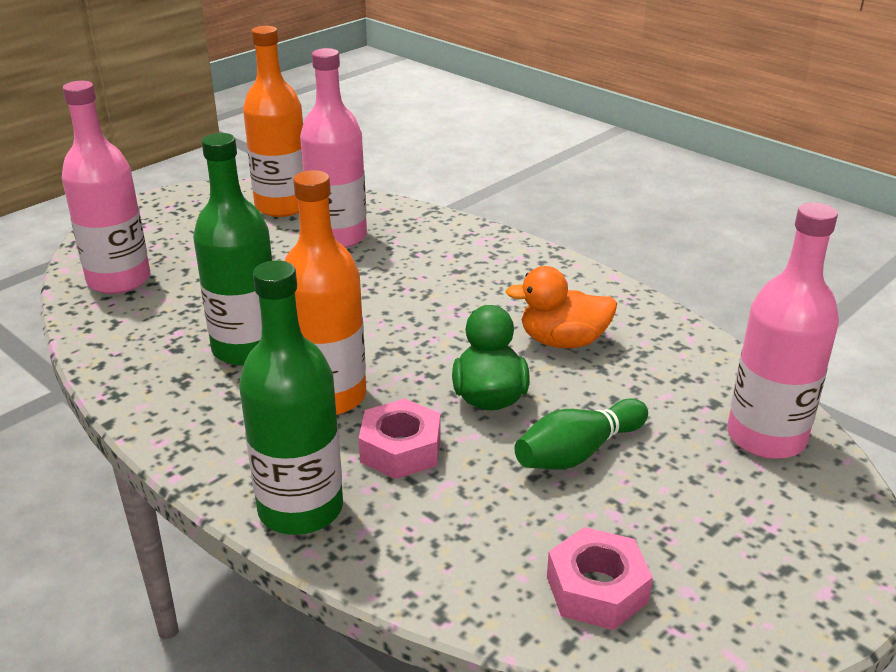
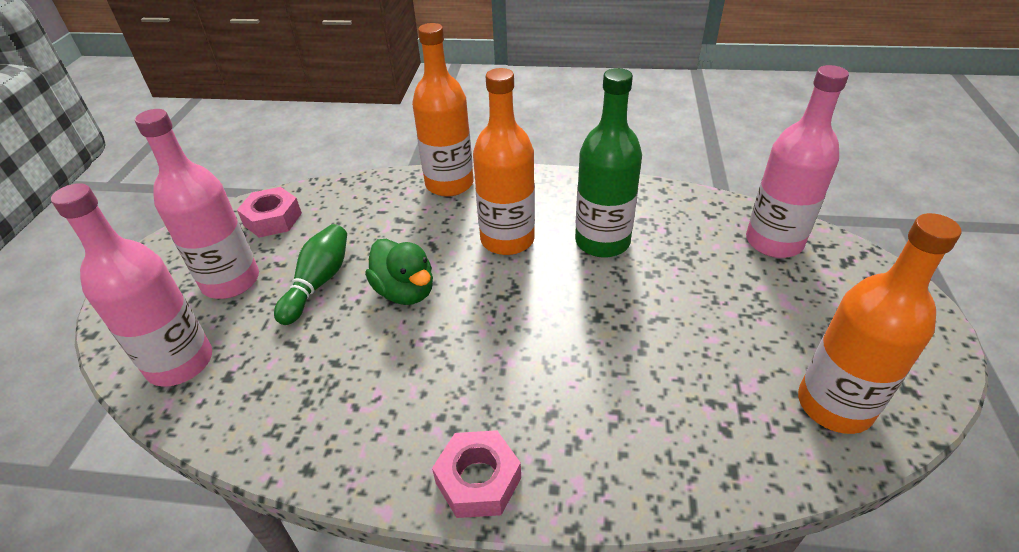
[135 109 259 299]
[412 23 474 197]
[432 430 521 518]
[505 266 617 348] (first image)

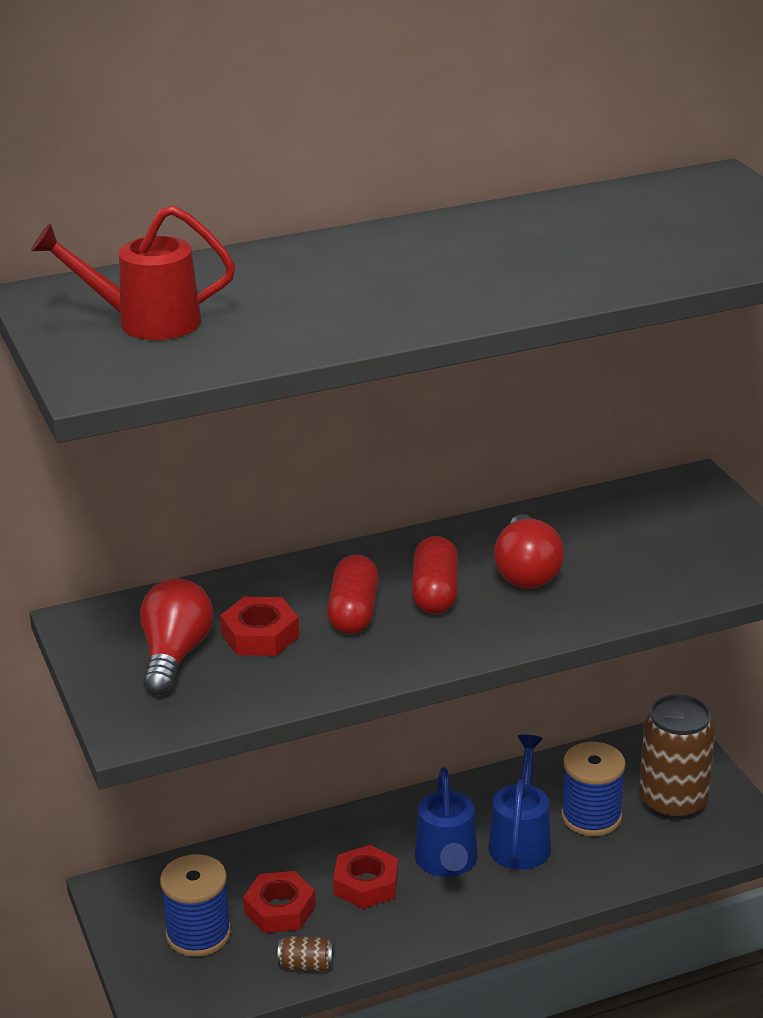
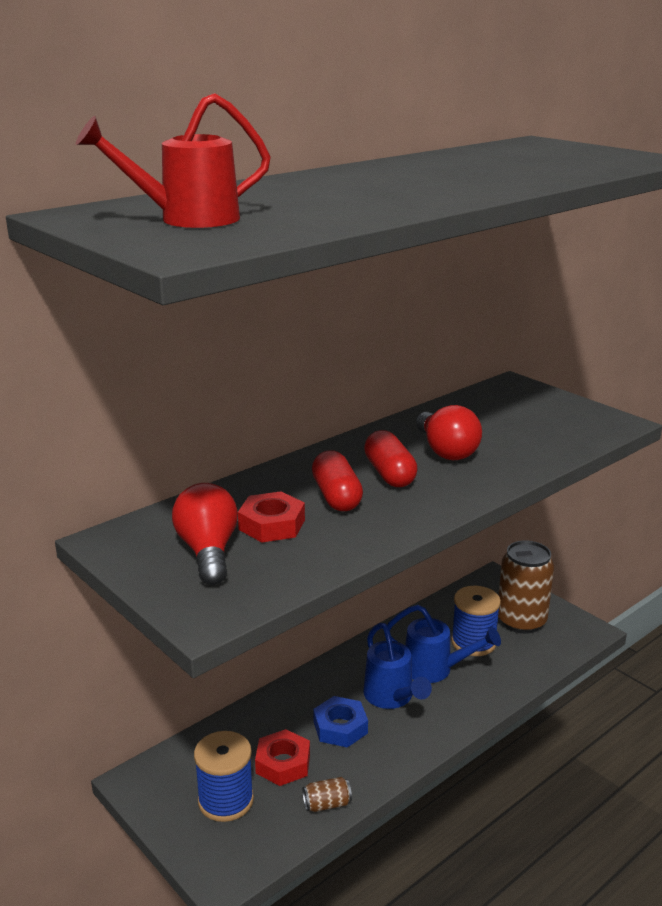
[313 696 368 748]
[384 605 501 683]

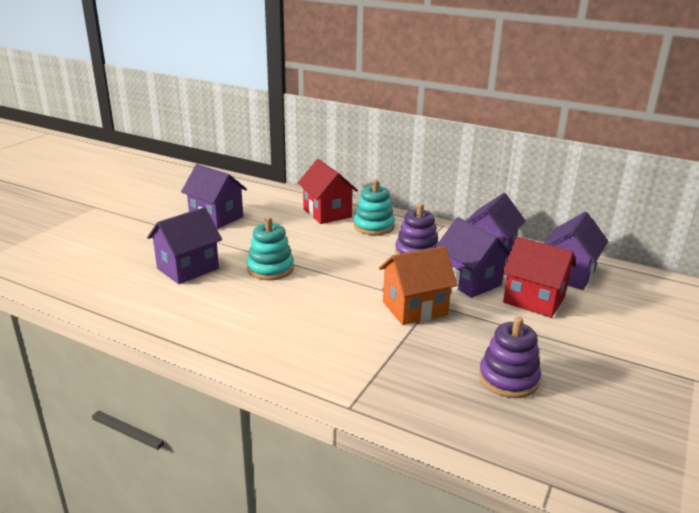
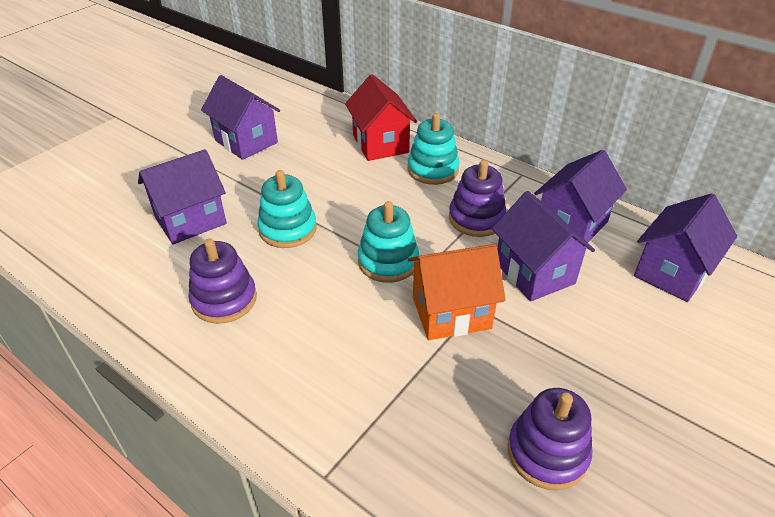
[188 239 257 324]
[358 201 419 283]
[502 236 576 318] (first image)

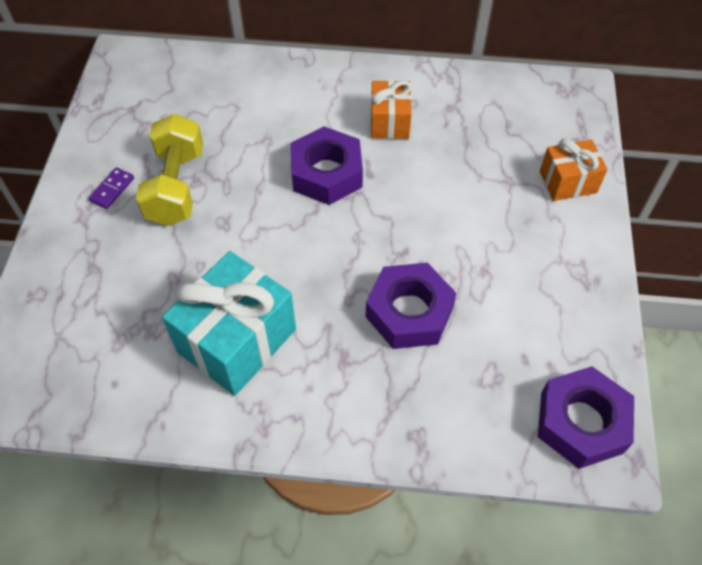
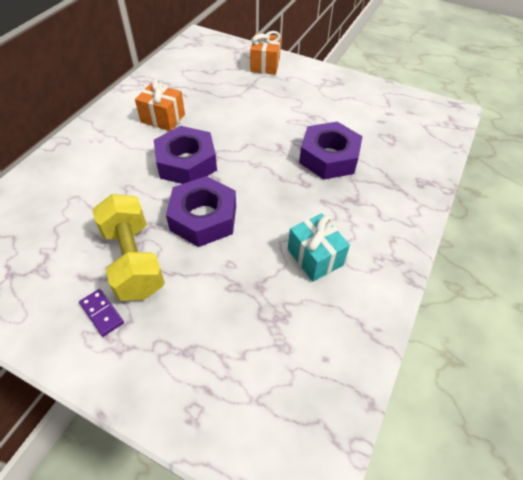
[92 194 165 301]
[166 176 236 247]
[288 213 350 282]

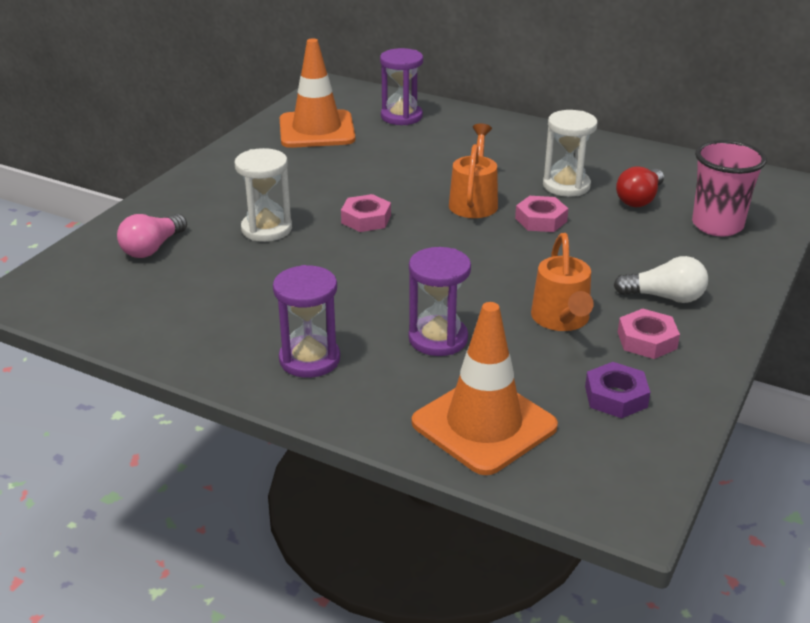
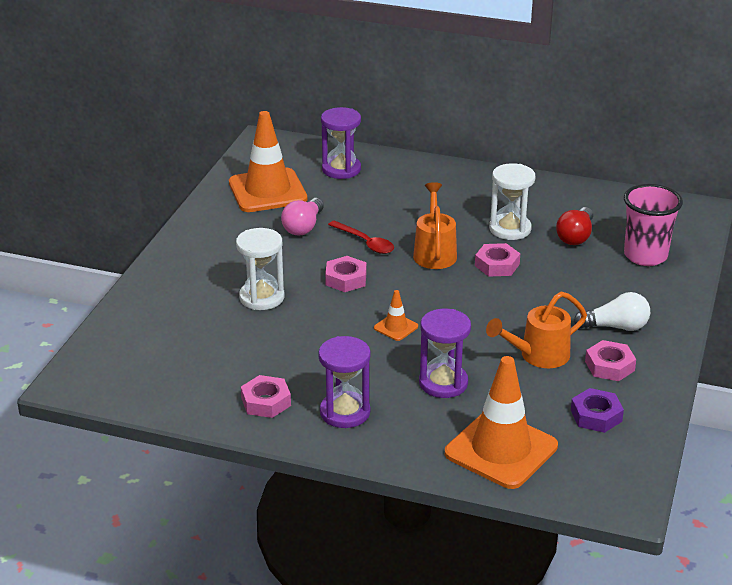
[241 375 291 418]
[281 198 324 235]
[328 220 394 254]
[374 290 418 341]
[486 291 587 368]

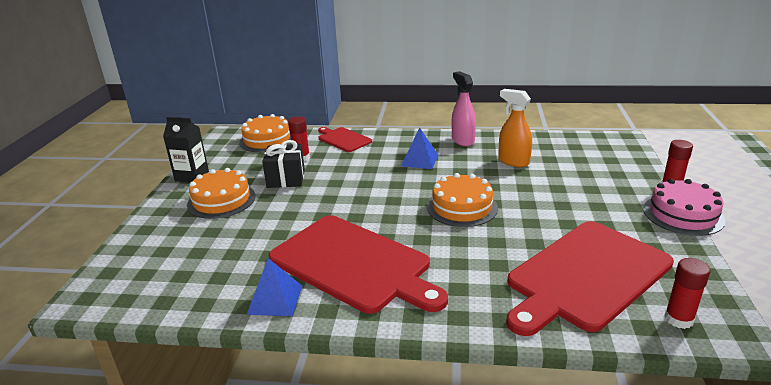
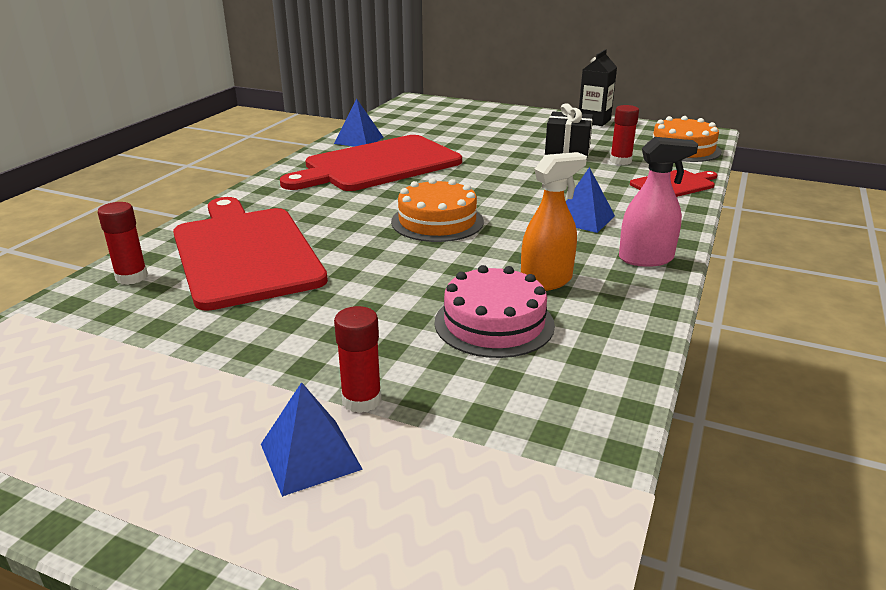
[261 382 363 497]
[435 265 555 358]
[187 168 255 219] (first image)

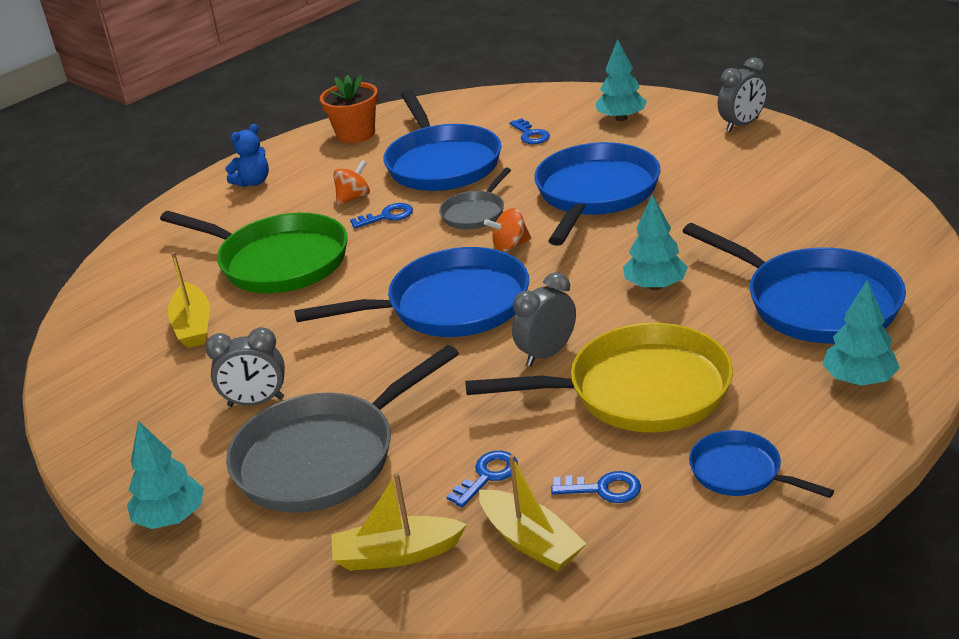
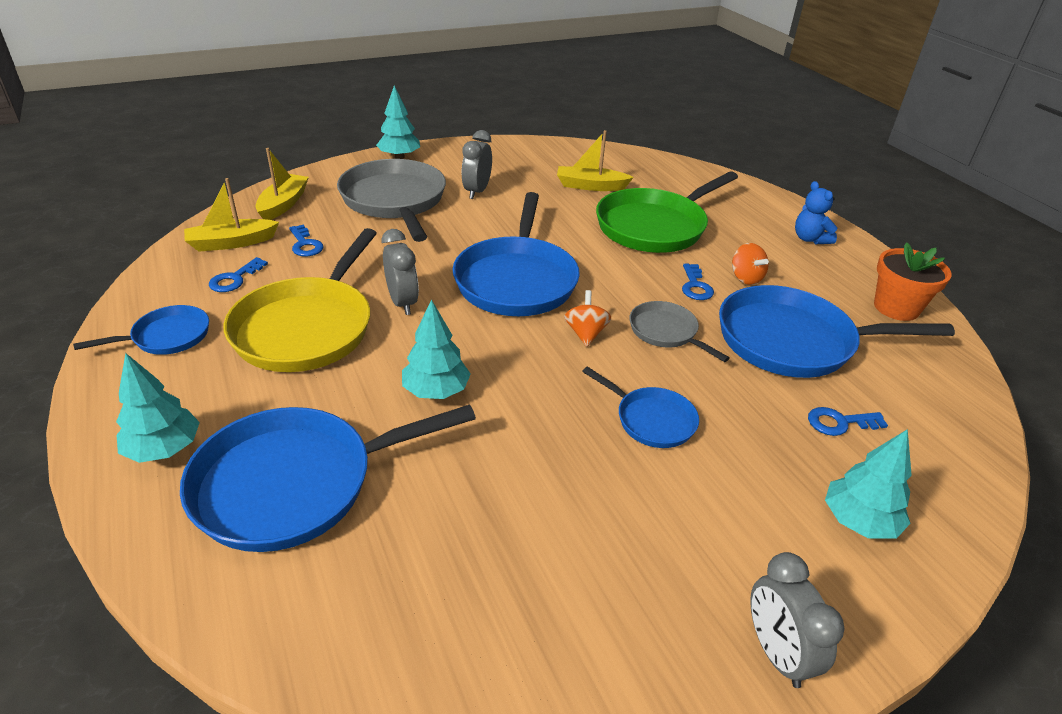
[582 366 699 448]

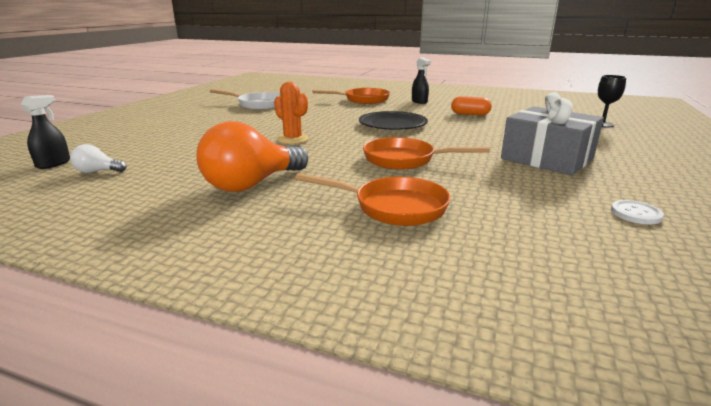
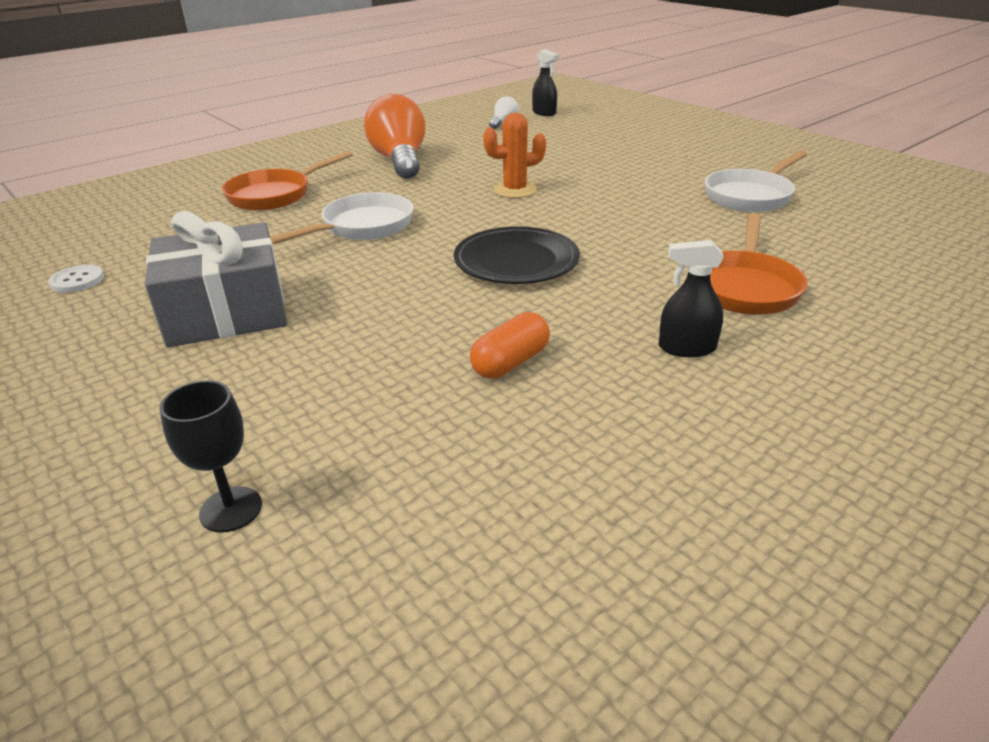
[270 192 414 245]

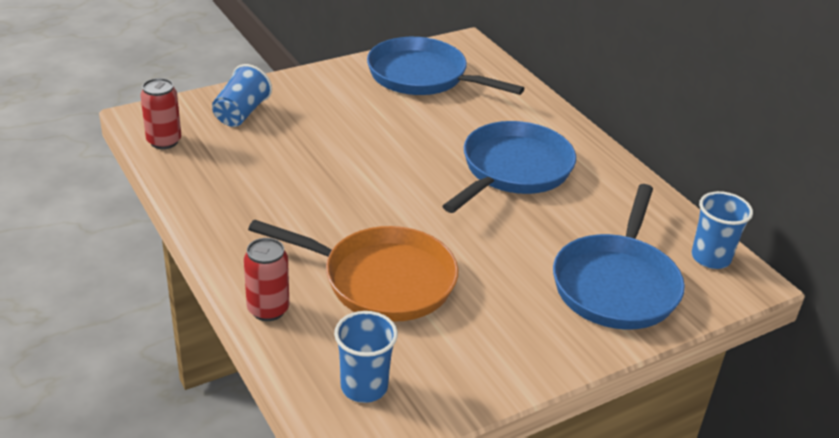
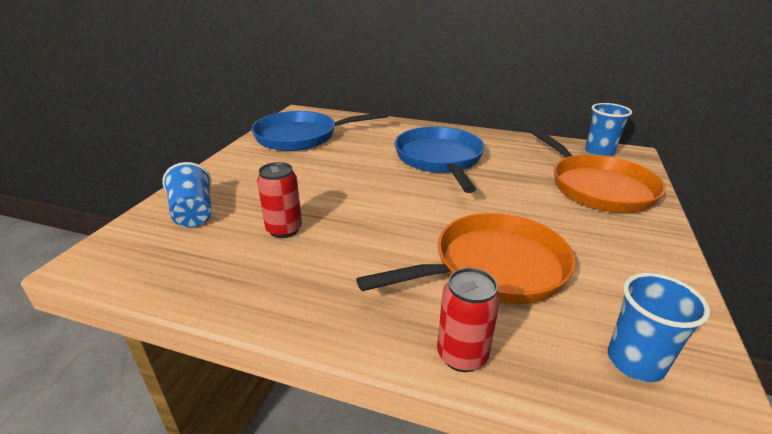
[257 162 302 238]
[528 127 666 213]

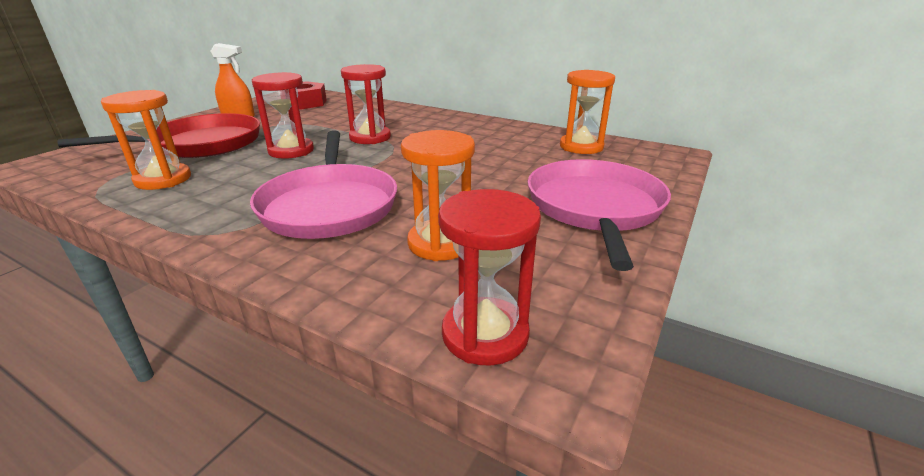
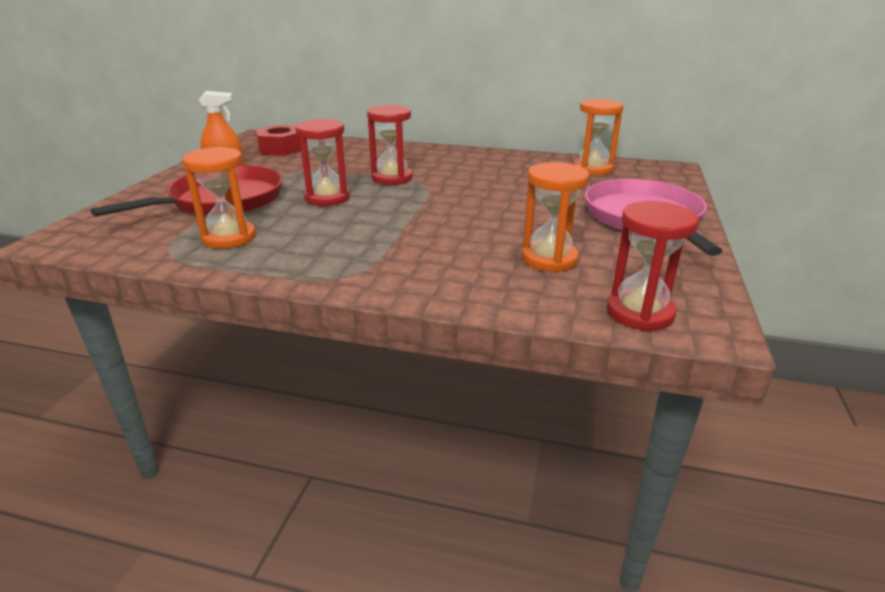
[250 130 397 239] (first image)

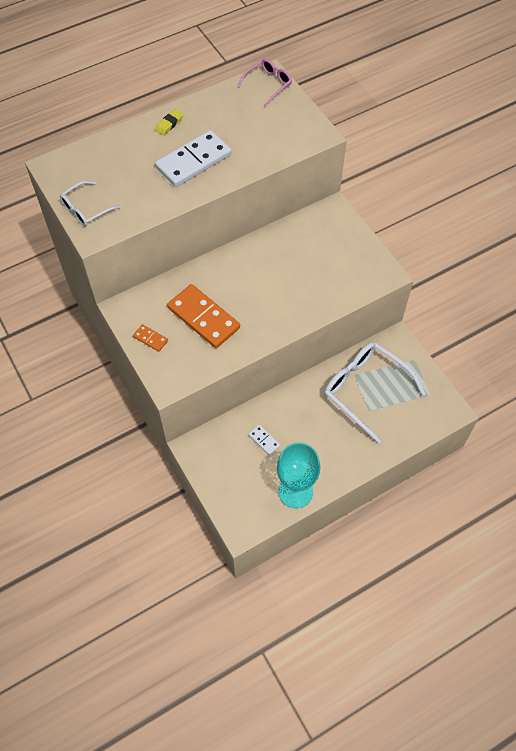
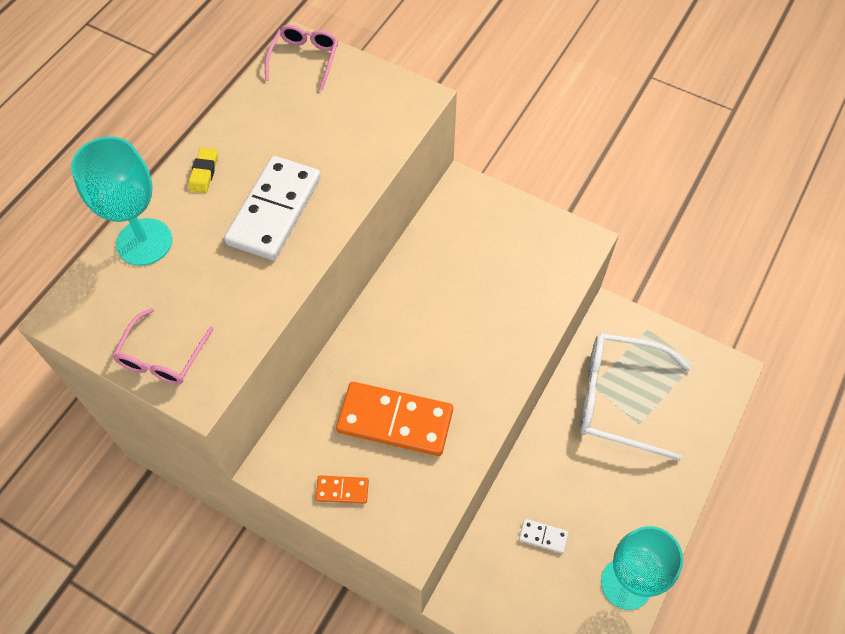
[71 136 172 266]
[113 308 214 385]

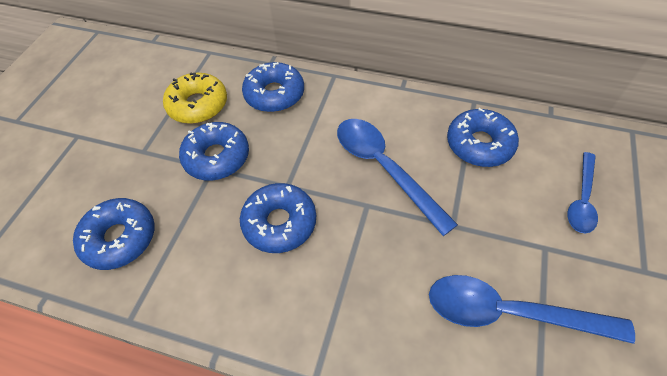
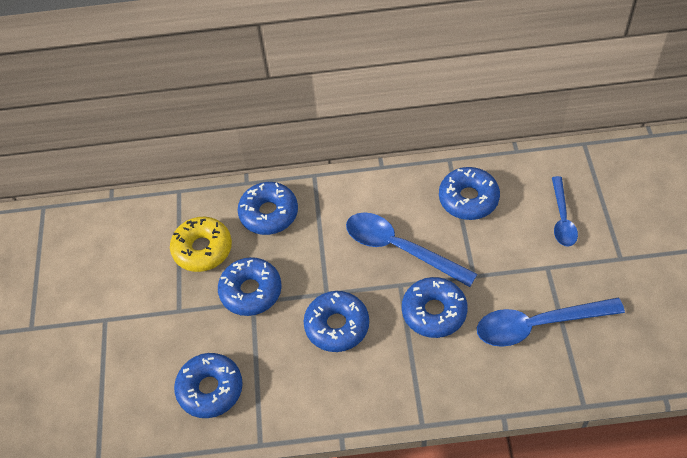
[402 277 468 338]

